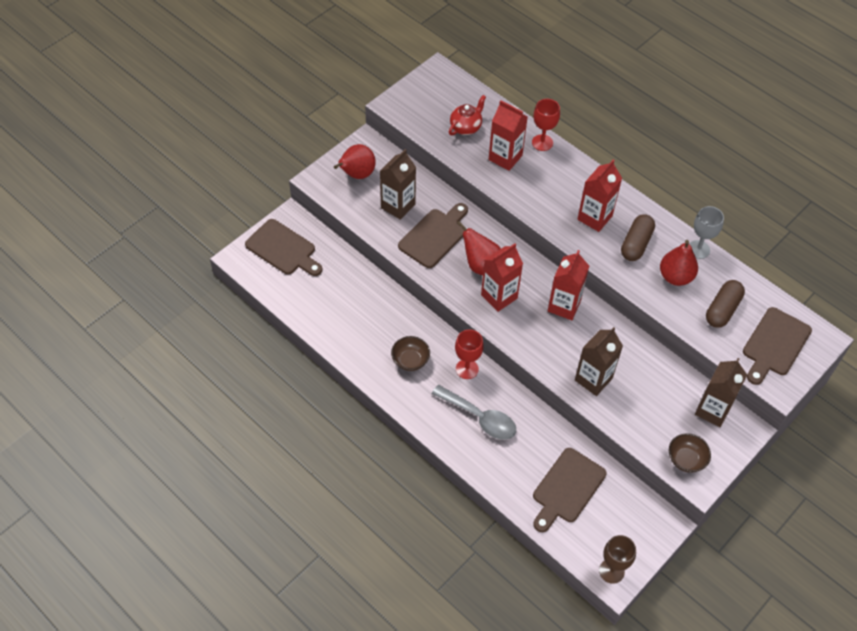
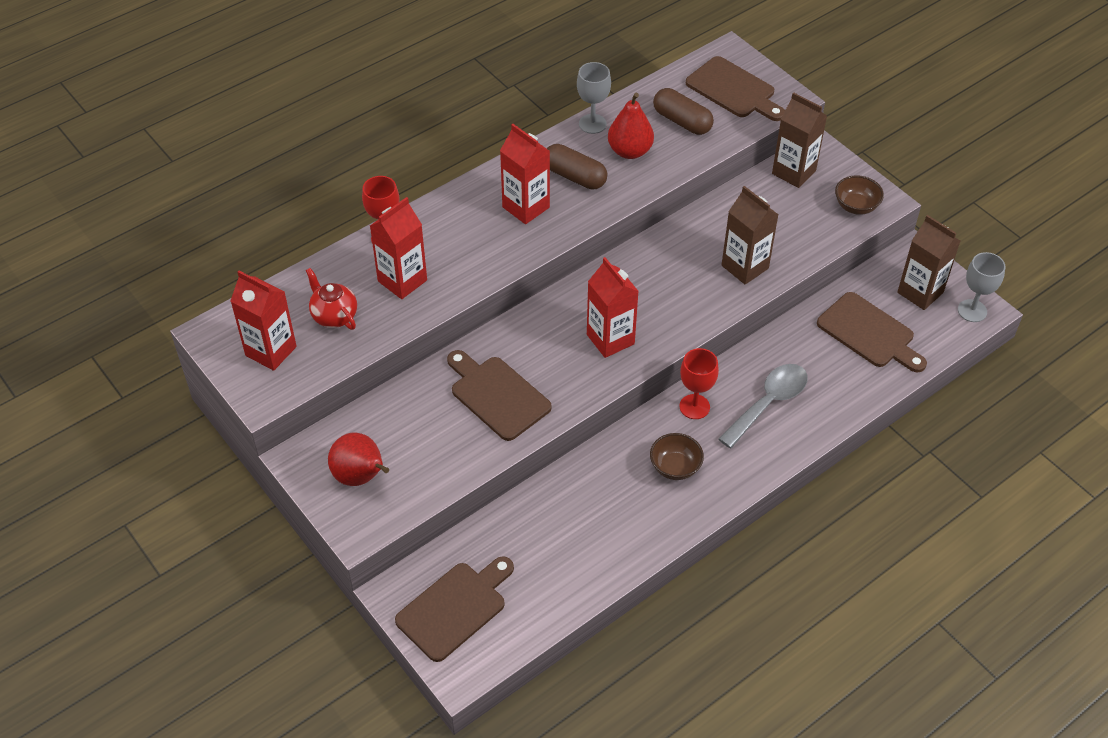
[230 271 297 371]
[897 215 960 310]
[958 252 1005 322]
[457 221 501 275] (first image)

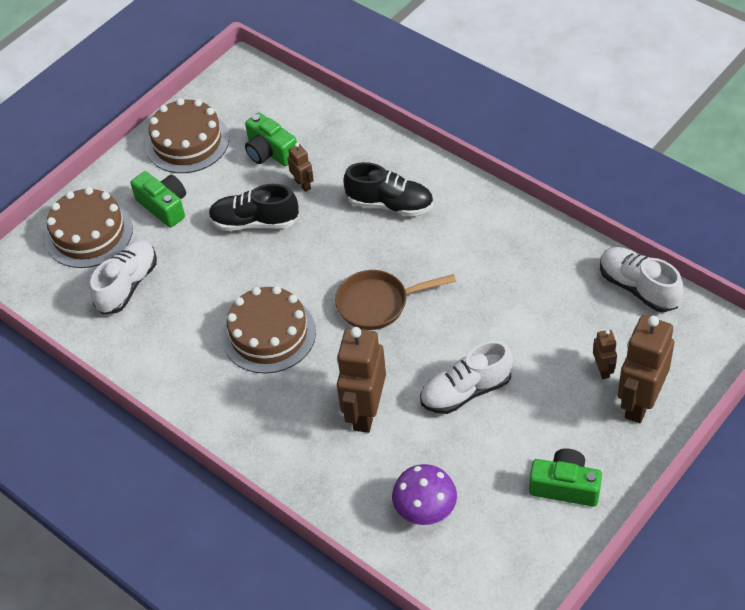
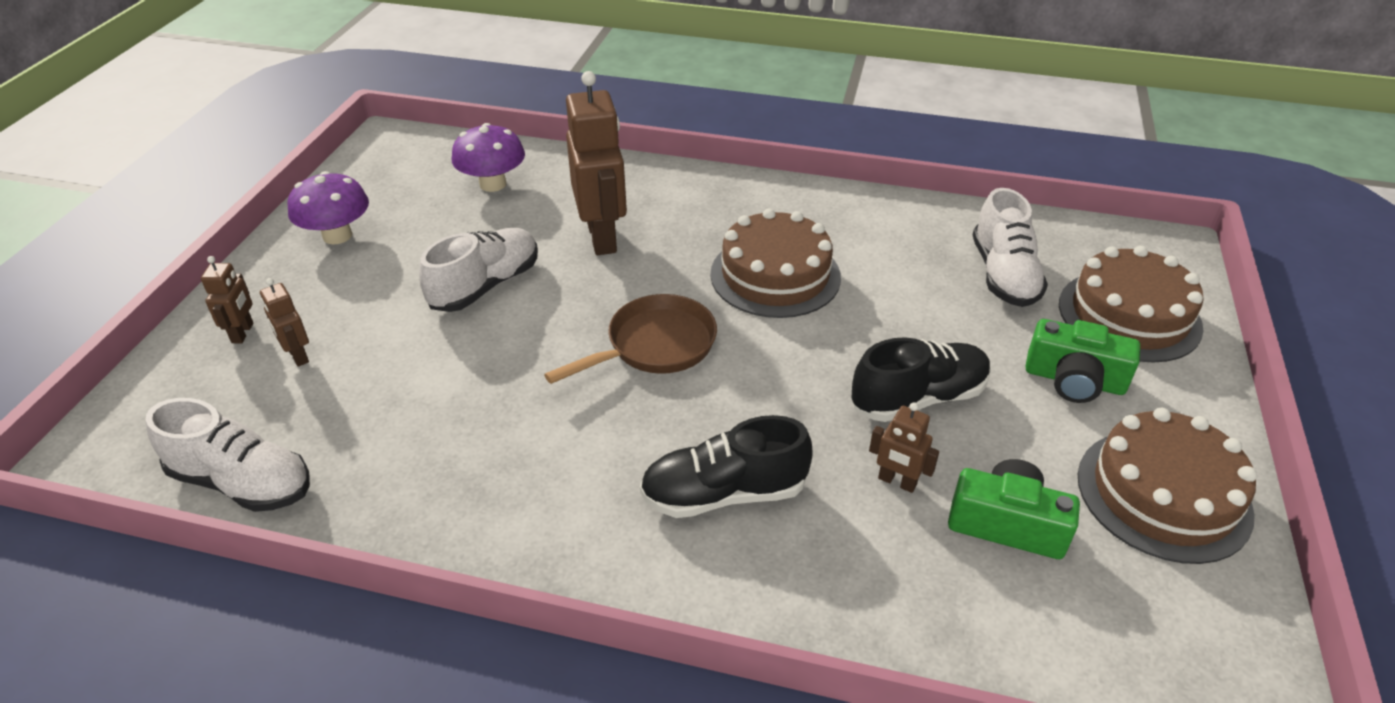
[201 256 253 343]
[288 171 369 244]

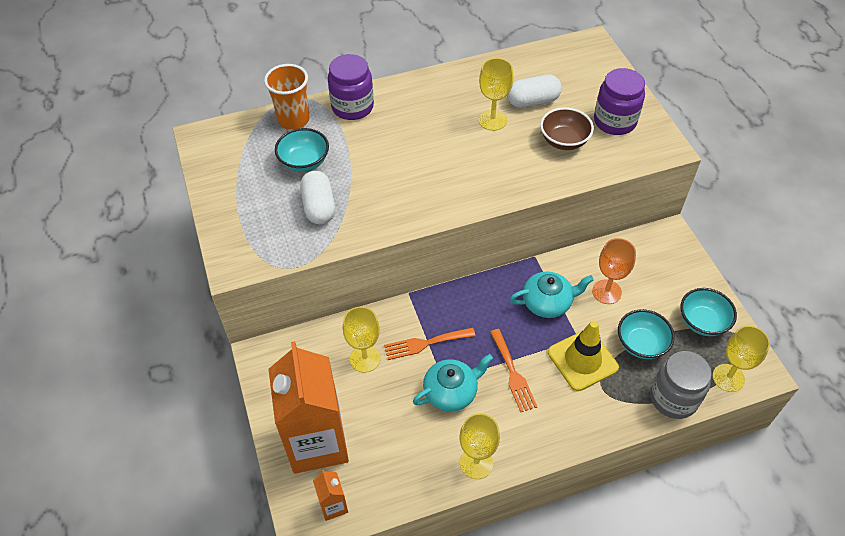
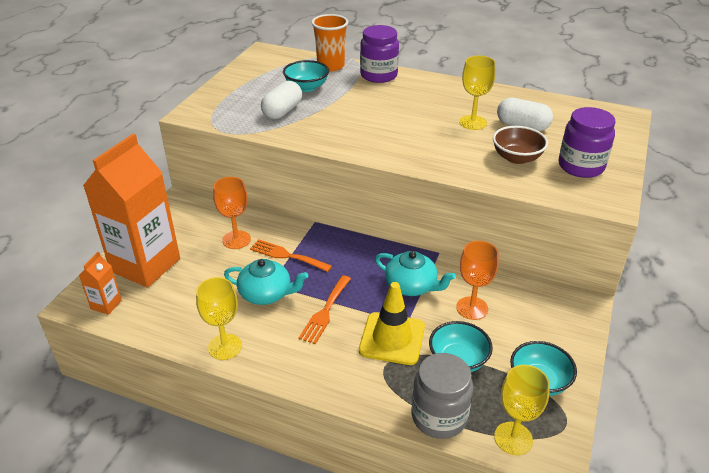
[213 177 251 249]

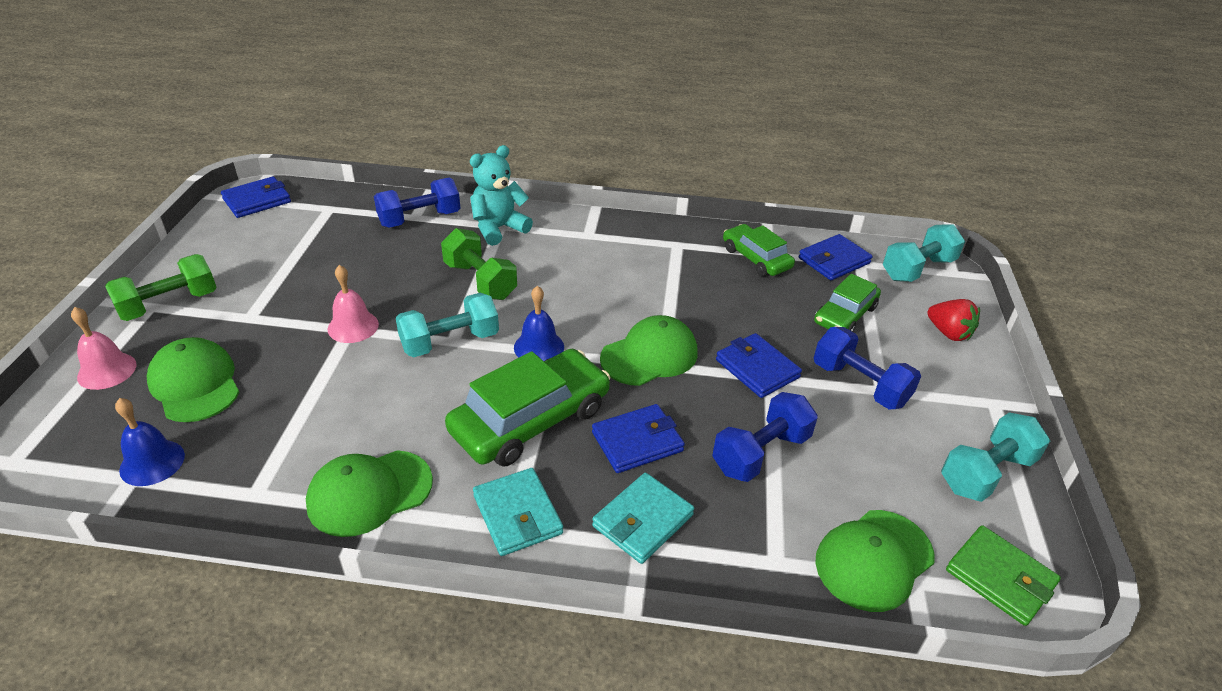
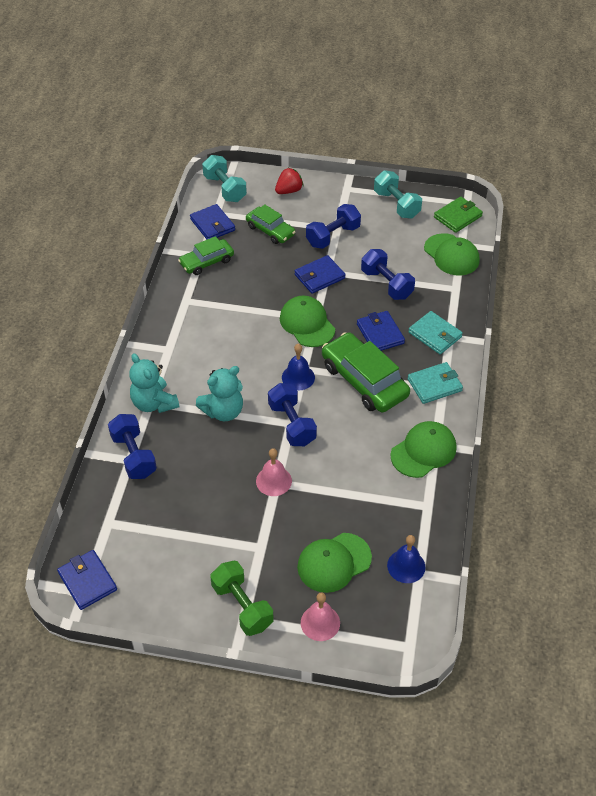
[196 366 243 421]
[268 383 317 446]
[390 421 457 478]

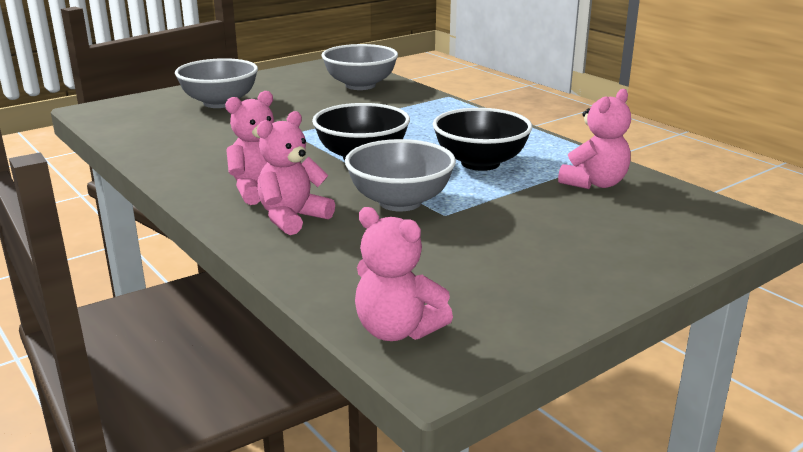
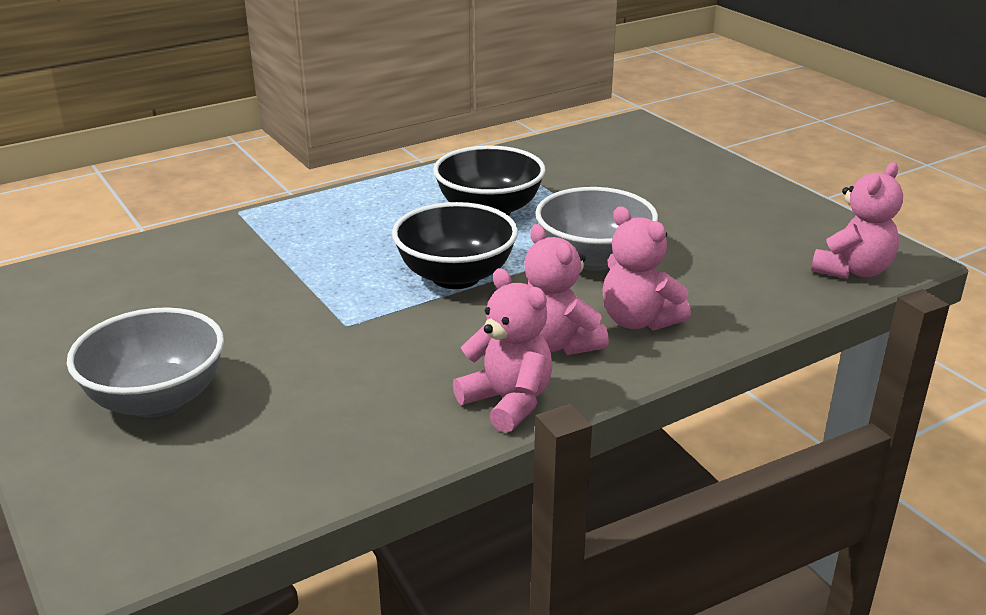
[453 268 552 433]
[321 44 398 90] (first image)

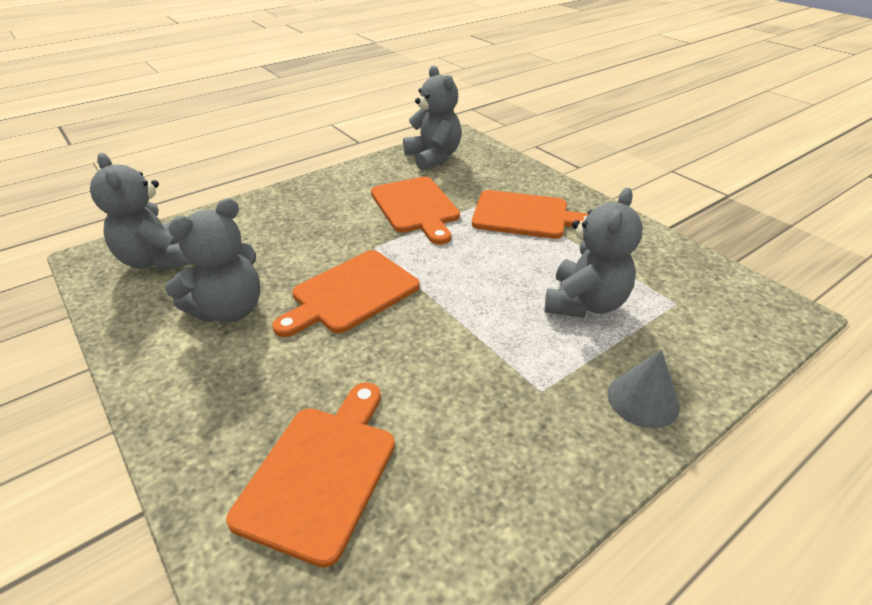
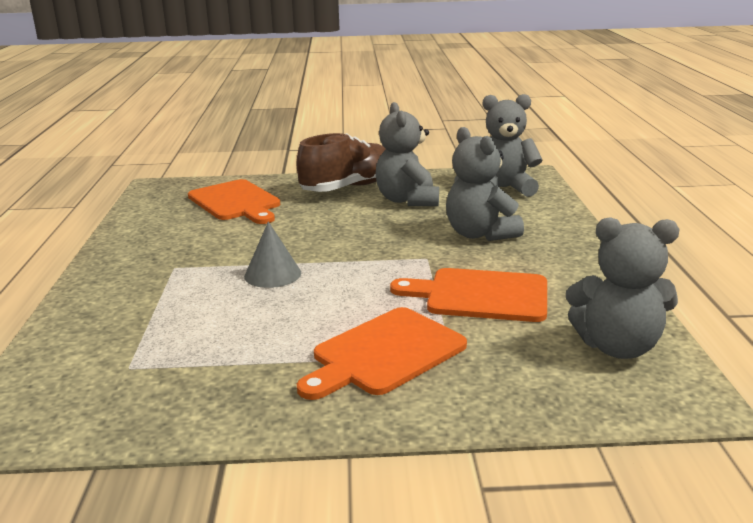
[244 221 301 288]
[296 133 386 192]
[446 127 524 241]
[272 250 419 337] (first image)

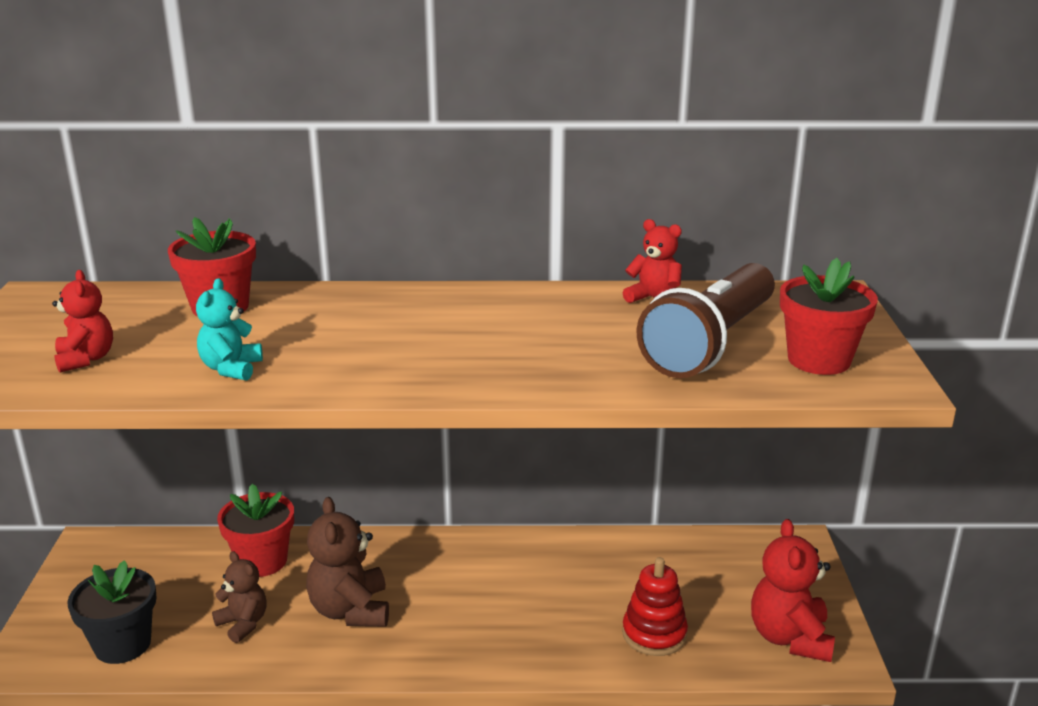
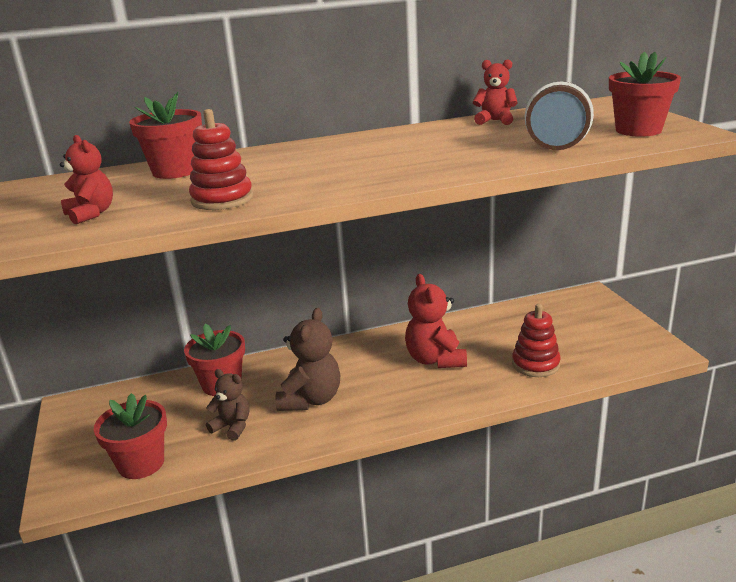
[94 393 167 479]
[189 109 253 210]
[275 308 340 411]
[405 274 467 368]

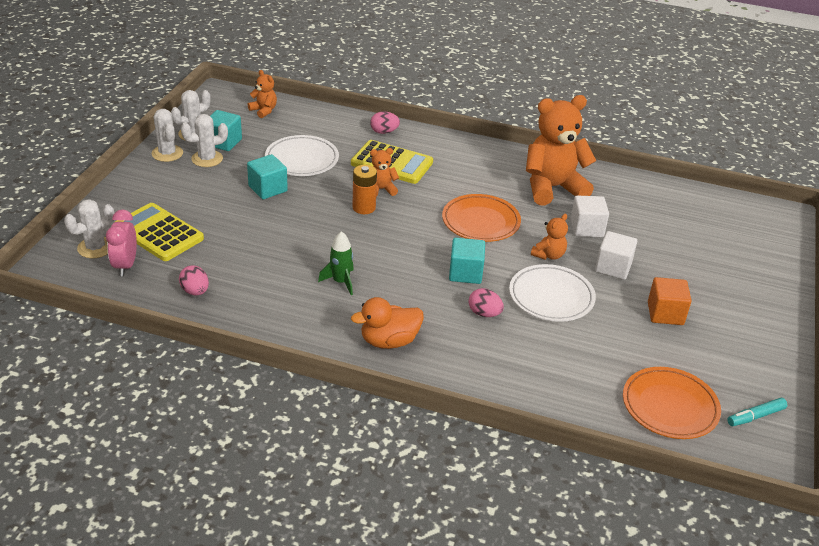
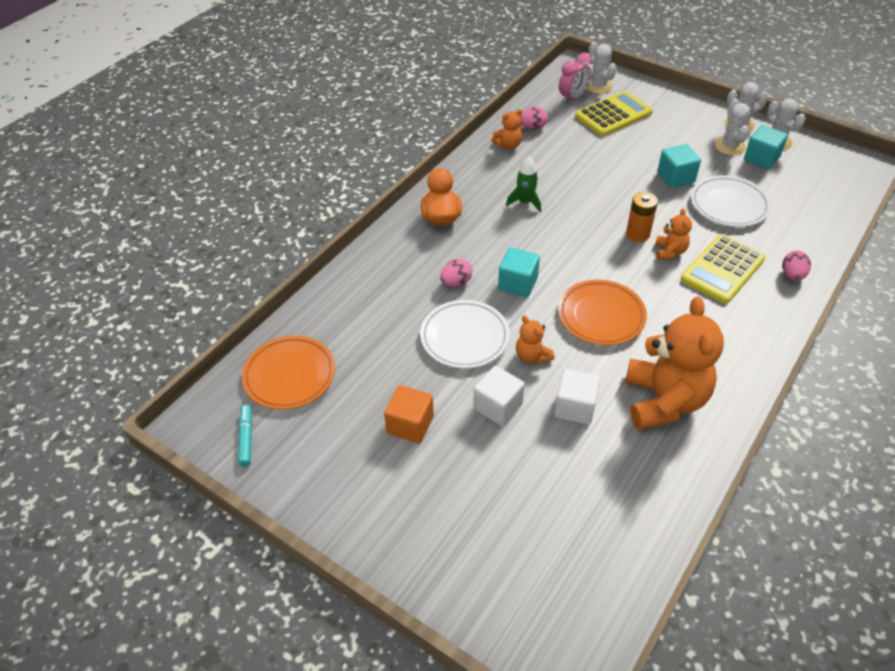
[491 109 522 150]
[559 52 592 104]

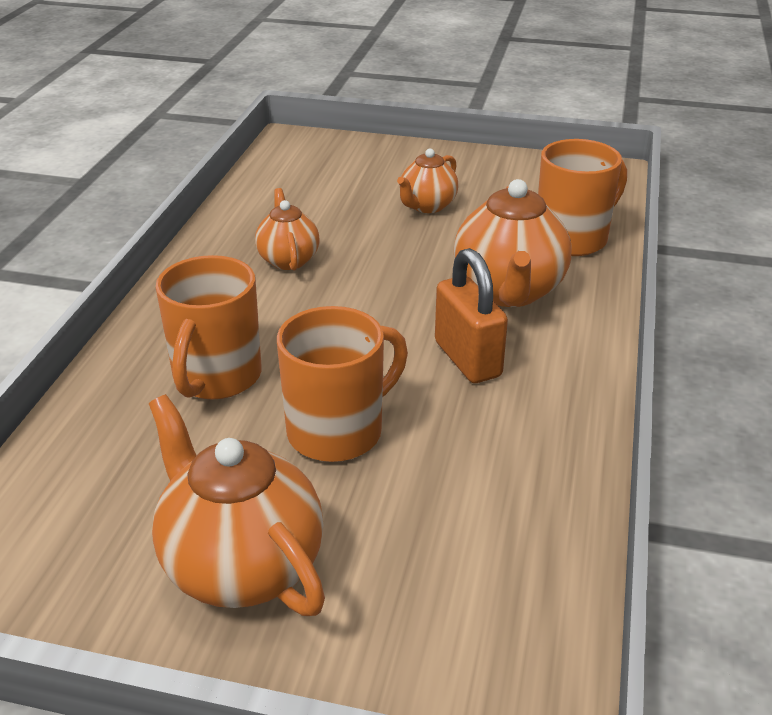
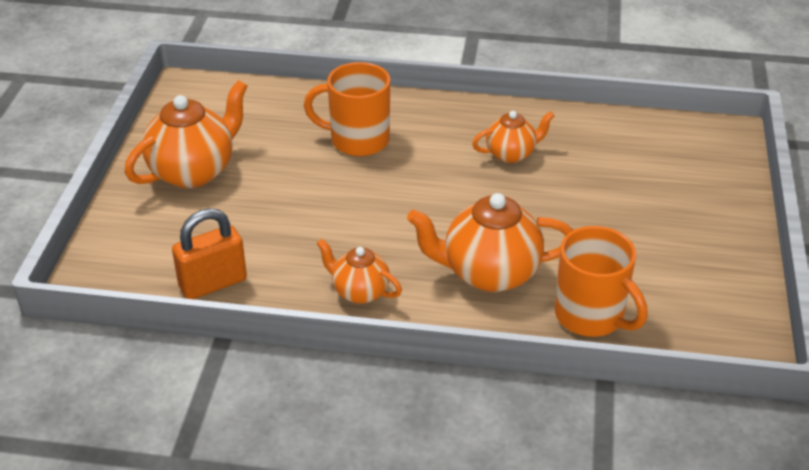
[172 208 247 299]
[317 239 402 304]
[277 306 408 462] (first image)

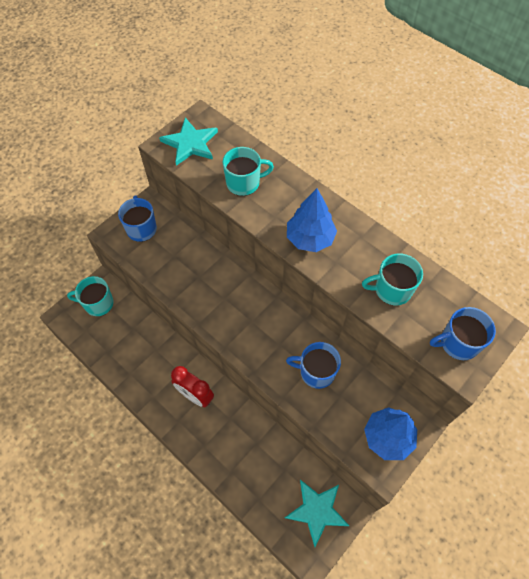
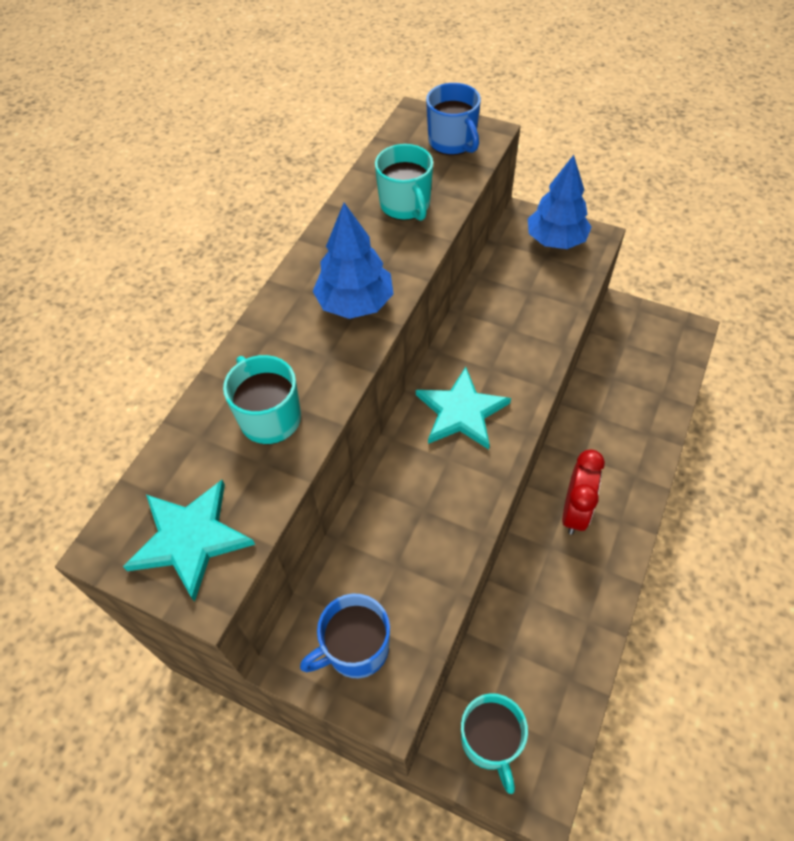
[416 367 511 449]
[286 342 341 389] (first image)

